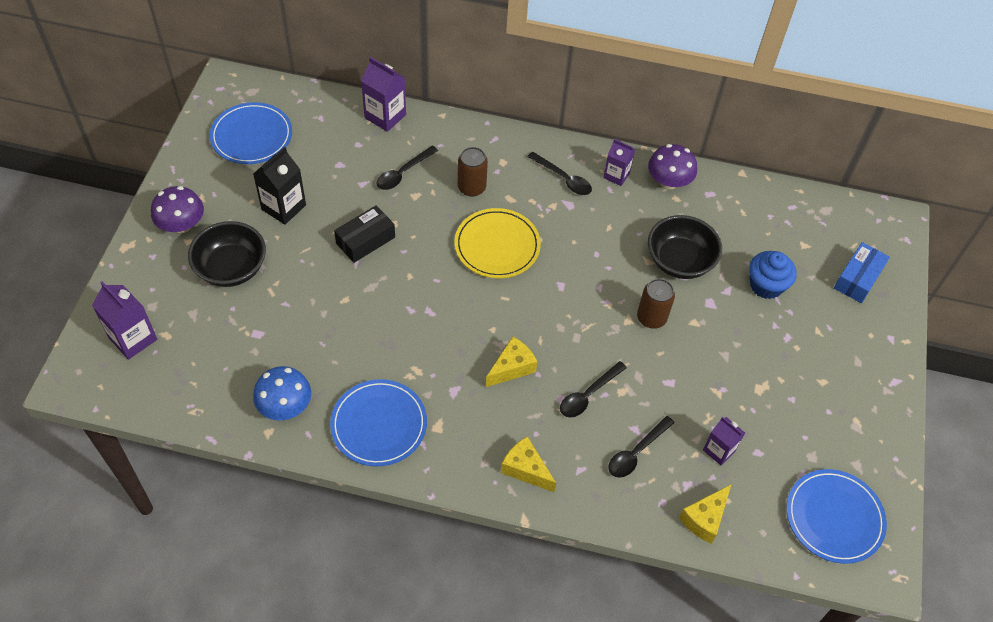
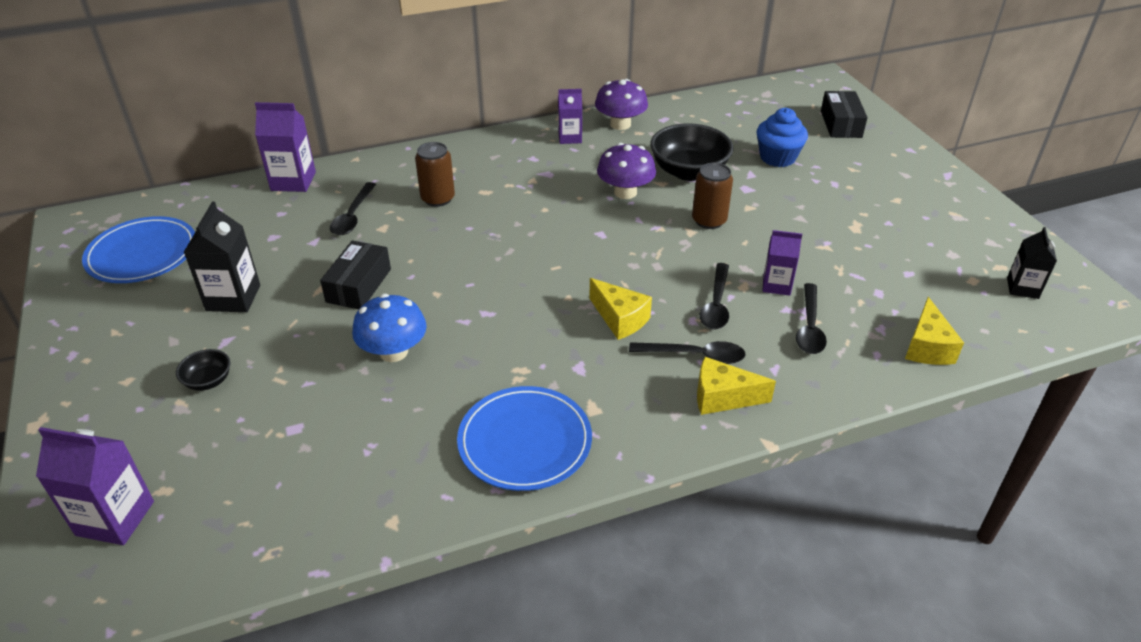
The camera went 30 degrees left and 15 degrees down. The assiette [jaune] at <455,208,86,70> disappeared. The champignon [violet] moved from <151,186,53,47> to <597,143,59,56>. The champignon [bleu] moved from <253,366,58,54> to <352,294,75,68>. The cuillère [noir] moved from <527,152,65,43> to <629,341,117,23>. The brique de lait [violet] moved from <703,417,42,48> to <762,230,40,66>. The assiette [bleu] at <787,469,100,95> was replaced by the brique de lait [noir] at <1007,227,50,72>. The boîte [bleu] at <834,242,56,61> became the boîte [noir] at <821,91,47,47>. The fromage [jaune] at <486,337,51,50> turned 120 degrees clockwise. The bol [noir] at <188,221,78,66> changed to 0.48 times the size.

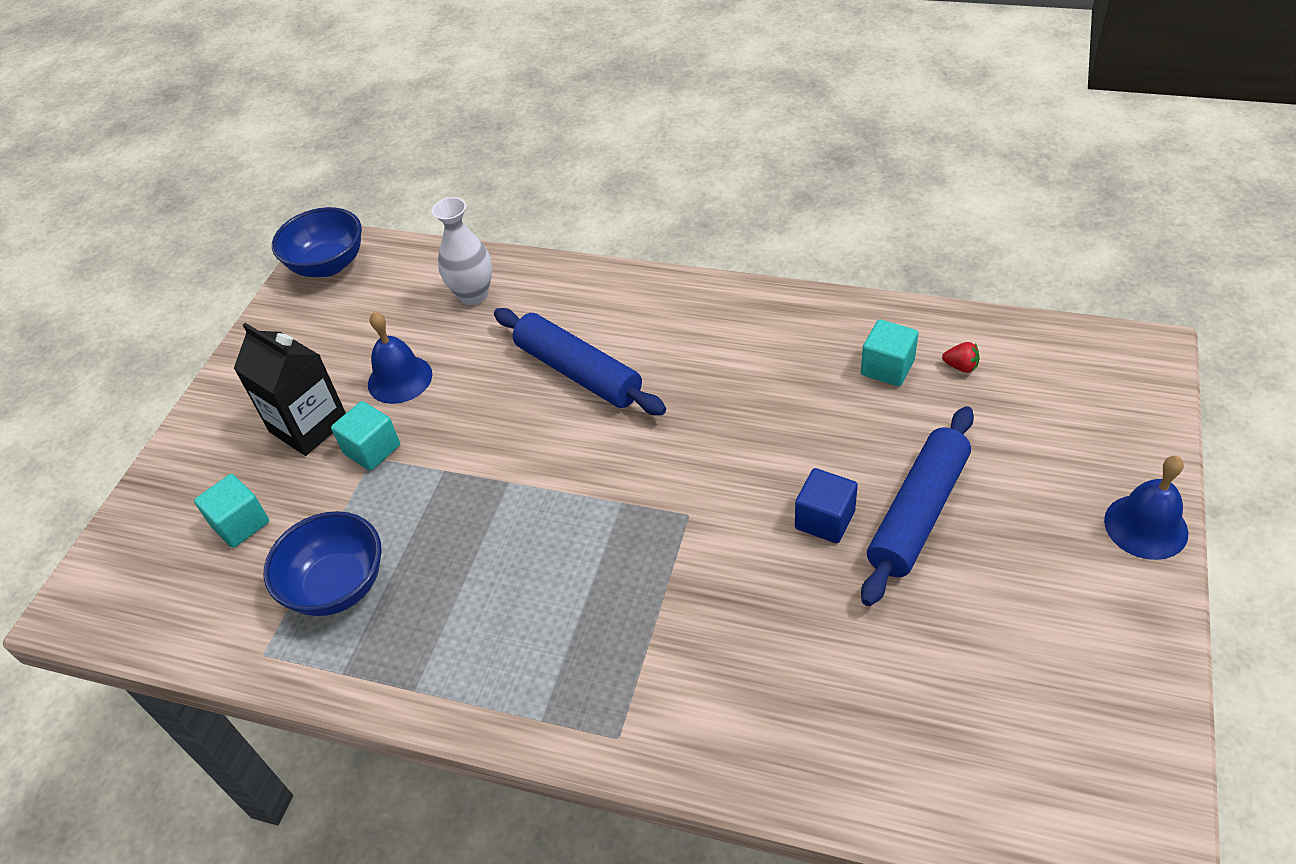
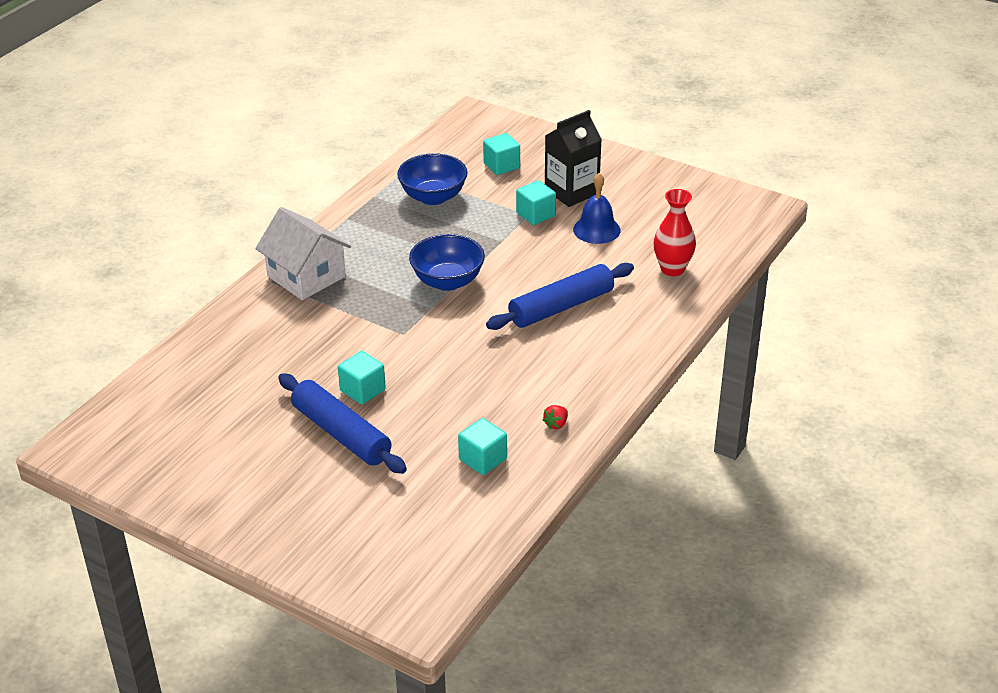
The camera went 100 degrees right and 10 degrees down. The cloche [bleu] at <1104,456,85,104> disappeared. The maison [blanc] at <255,207,96,93> appeared. The bol [bleu] moved from <272,207,90,70> to <409,234,76,57>. The fraise [rouge] moved from <942,342,38,31> to <543,405,25,24>. The vase [blanc] at <432,197,60,108> became the vase [rouge] at <654,189,42,87>. The cube [bleu] at <795,468,63,75> became the cube [turquoise] at <338,351,48,53>.

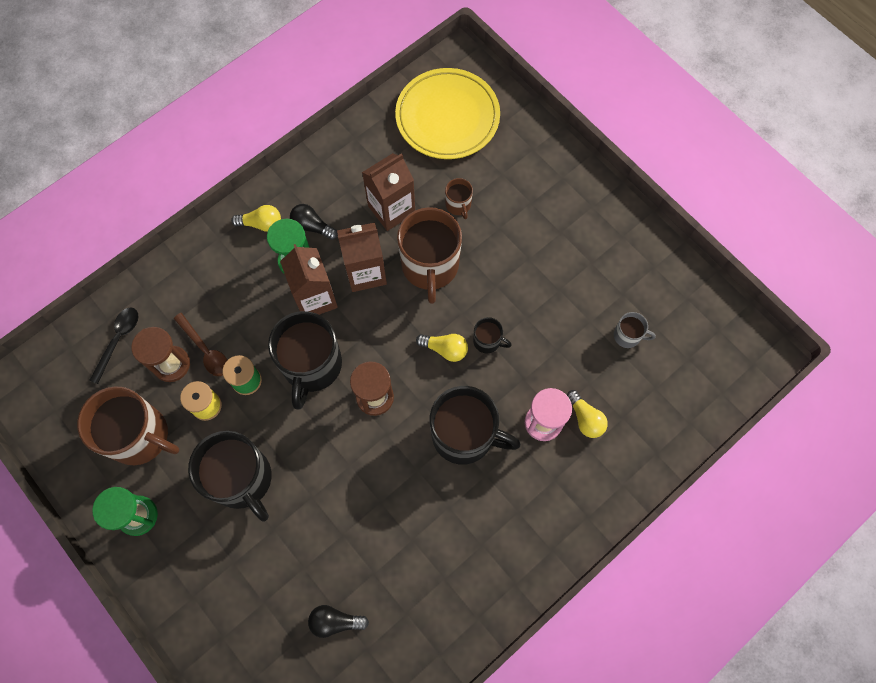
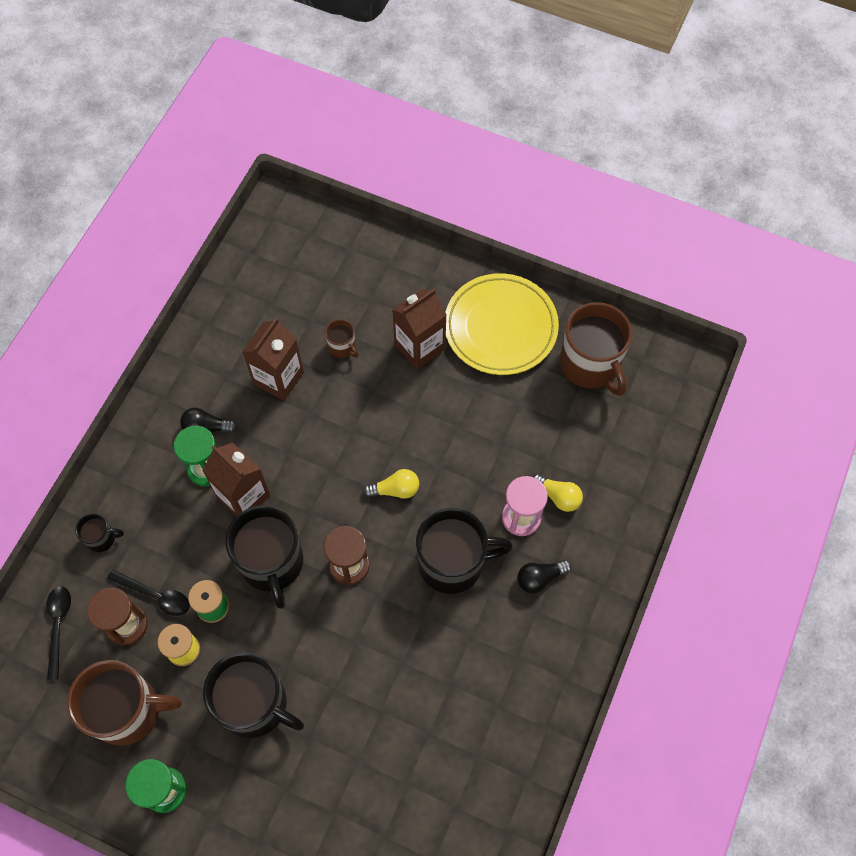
The camera went 25 degrees left and 5 degrees down. The ampoule [jaune] at <231,205,50,27> disappeared. The tasse [gris] at <613,312,43,36> disappeared. The ampoule [noir] moved from <308,605,61,33> to <517,560,55,33>. The brique de lait [marron] moved from <337,222,50,70> to <392,289,54,80>. The assiette [jaune] moved from <395,68,105,91> to <445,273,114,102>. The tasse [marron] moved from <397,207,65,97> to <560,302,72,94>. The tasse [noir] moved from <473,317,39,37> to <76,513,48,39>. The cuillère [marron] at <174,313,53,63> became the cuillère [noir] at <107,569,83,47>.

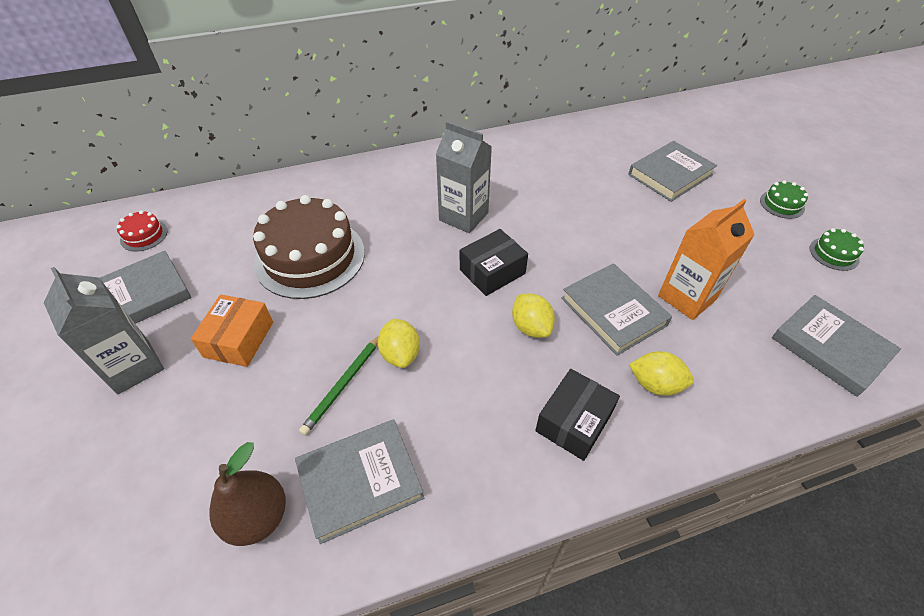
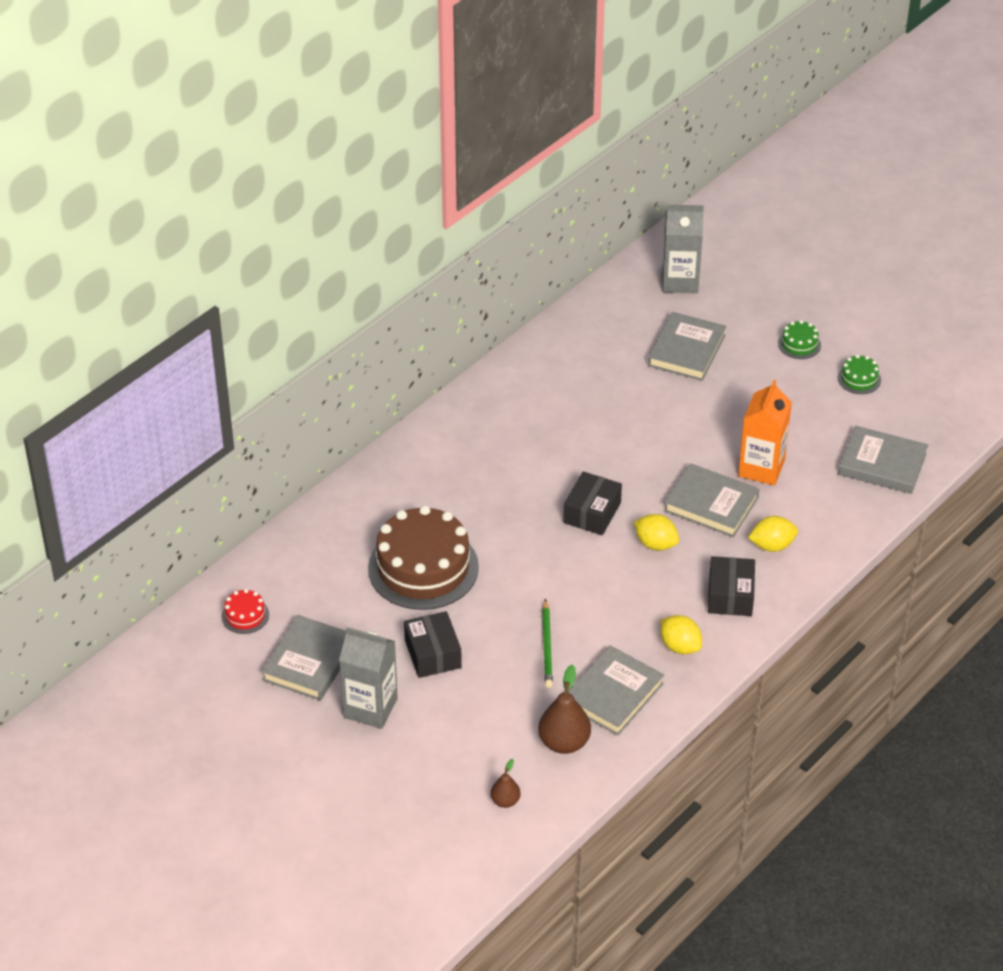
The camera went 30 degrees left and 5 degrees down. The poire [marron] at <491,759,30,49> appeared. The citron [jaune] moved from <378,319,42,49> to <660,615,42,39>. The brique de lait [gris] moved from <436,121,56,112> to <662,205,42,88>. The boîte [orange] at <190,294,83,73> became the boîte [noir] at <404,611,58,67>.

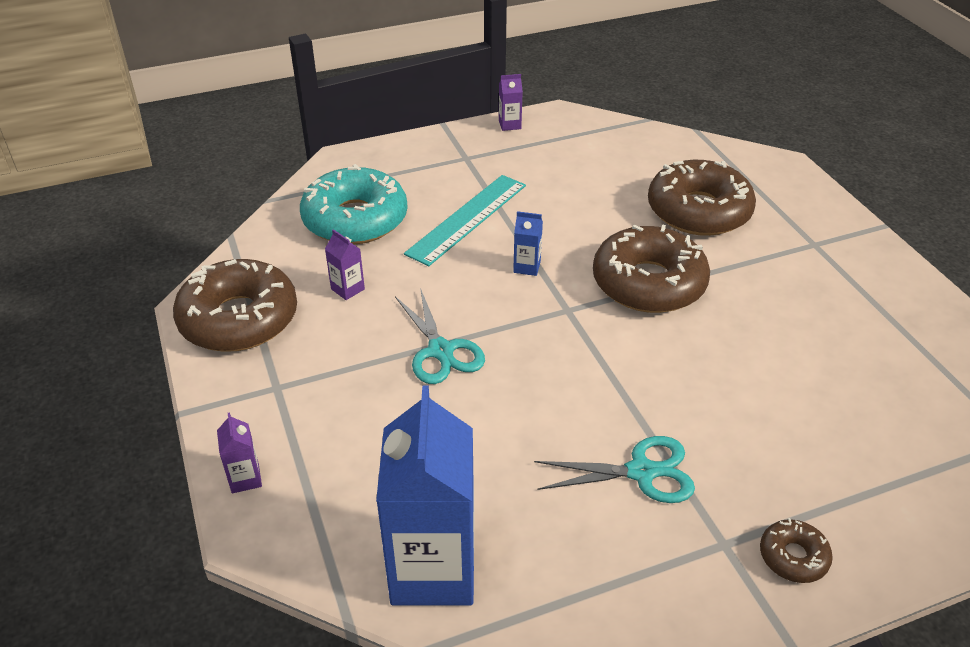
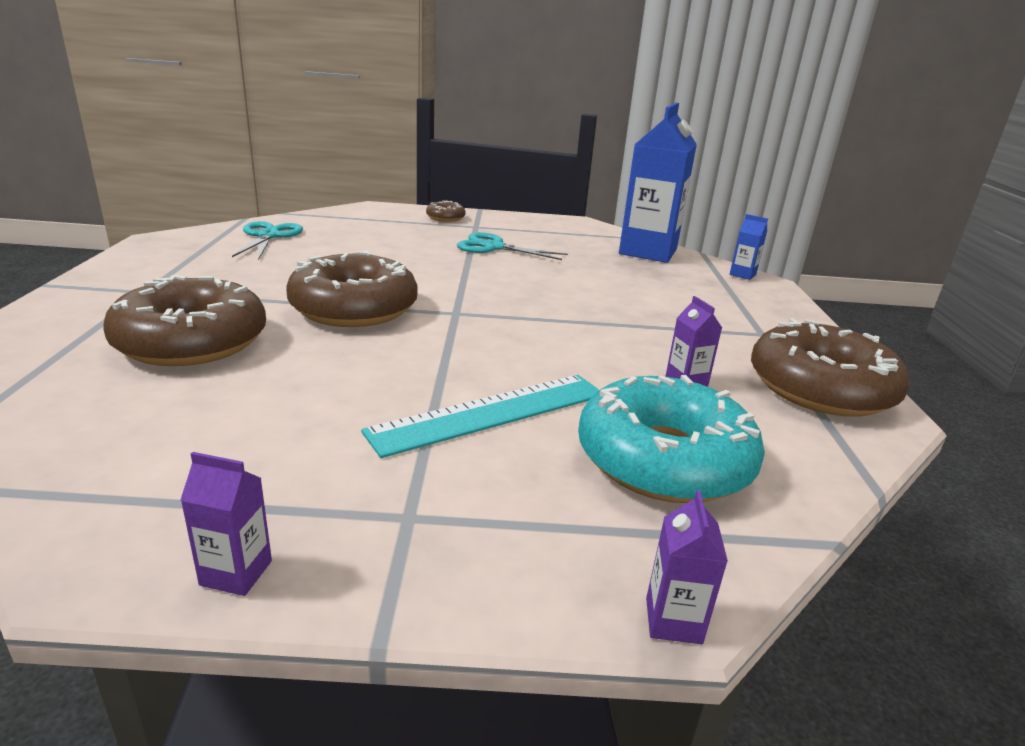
The camera went 160 degrees left and 15 degrees down. The brique de lait [violet] moved from <217,412,45,81> to <646,490,82,154>. The ciseaux [turquoise] moved from <395,288,90,96> to <232,221,71,39>. The brique de lait [bleu] moved from <513,211,30,65> to <730,214,38,66>.

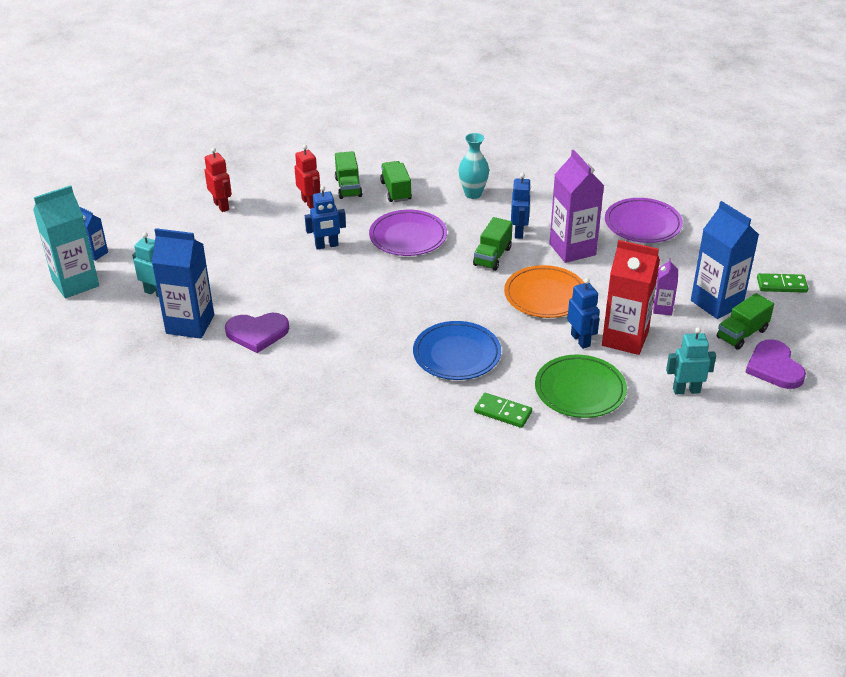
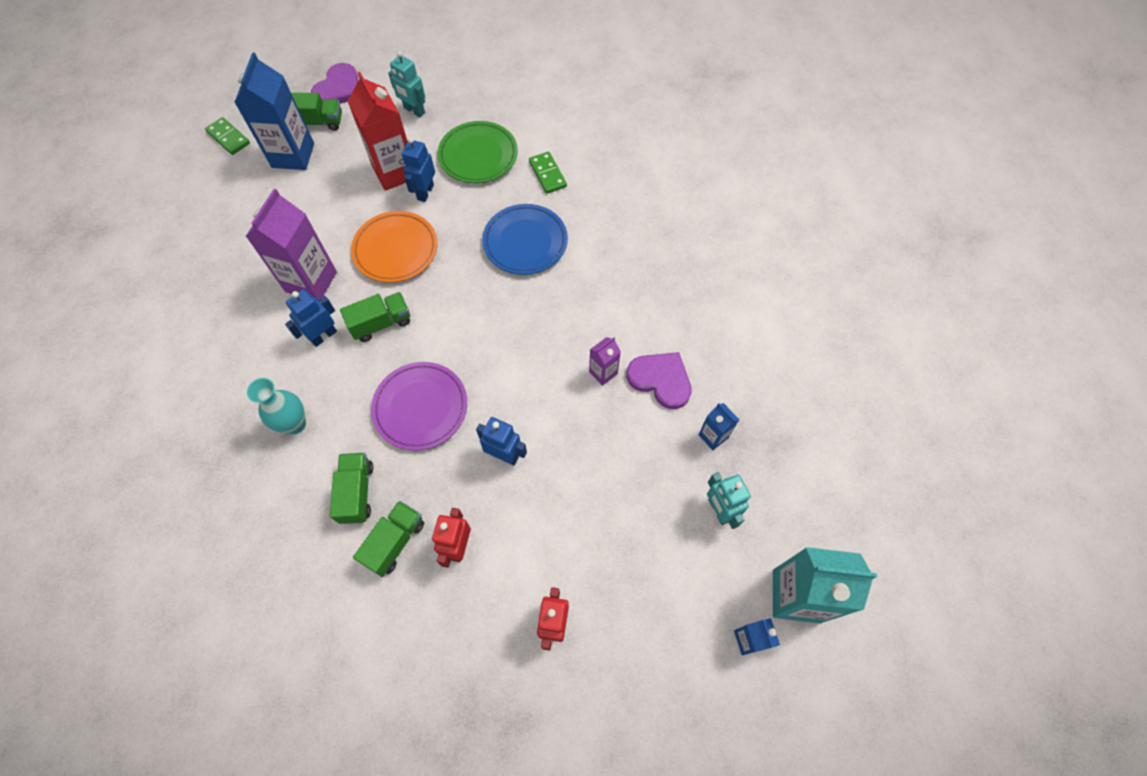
The camera went 140 degrees left and 25 degrees up. The assiette [violet] at <605,198,78,45> disappeared. The brique de lait [violet] moved from <653,258,25,58> to <589,337,32,49>. The camion [vert] at <380,161,32,41> turned 150 degrees clockwise. The brique de lait [bleu] at <152,228,62,111> changed to 0.50 times the size.

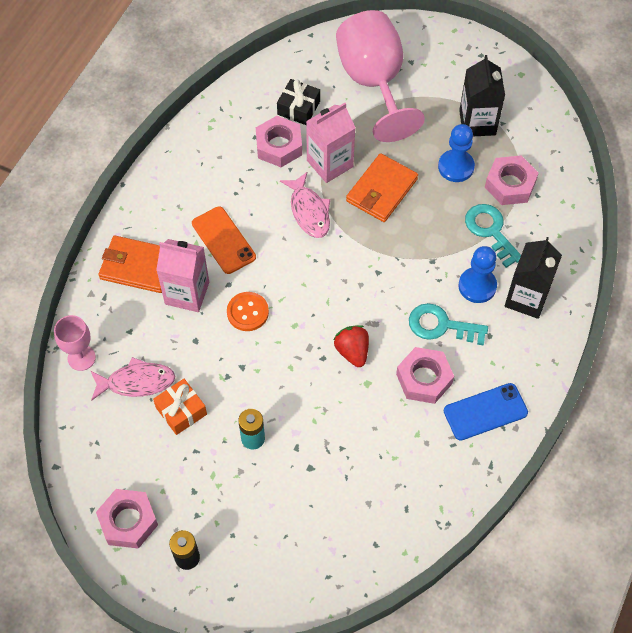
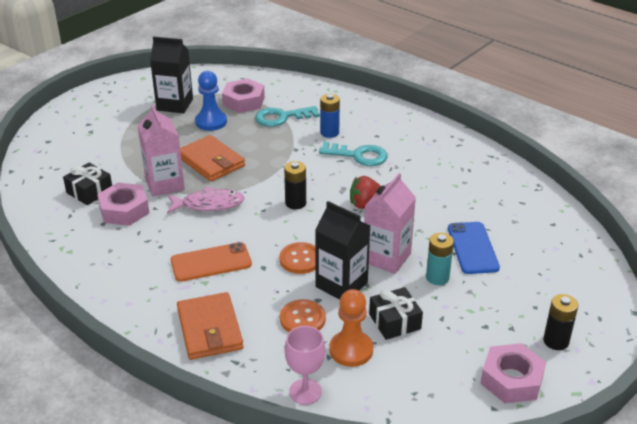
The camera went 75 degrees left and 25 degrees down. The verre à pied [rose] at <336,10,89,132> disappeared. The écrou [rose] at <396,347,58,57> disappeared. The bouton [orange] at <280,299,46,33> appeared. The pile [noir] at <284,161,22,48> appeared. The brique de lait [rose] moved from <156,239,53,73> to <364,173,52,101>. The téléphone [bleu] moved from <444,383,84,58> to <448,222,52,52>. The brique de lait [noir] moved from <505,237,57,82> to <315,201,55,99>. The poisson [rose] at <91,357,84,44> was replaced by the pion [orange] at <329,289,44,78>. The pion [bleu] at <459,246,38,57> was replaced by the pile [bleu] at <320,94,20,44>. The cadeau [orange] at <153,379,54,56> became the cadeau [noir] at <369,287,54,53>. The portefeuille [orange] at <98,236,64,57> turned 45 degrees counterclockwise. The clé [turquoise] at <409,303,79,43> turned 105 degrees counterclockwise.

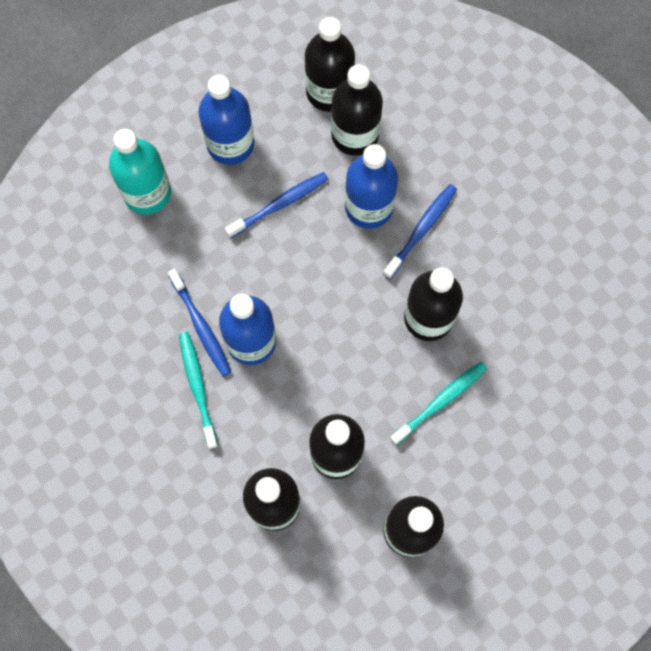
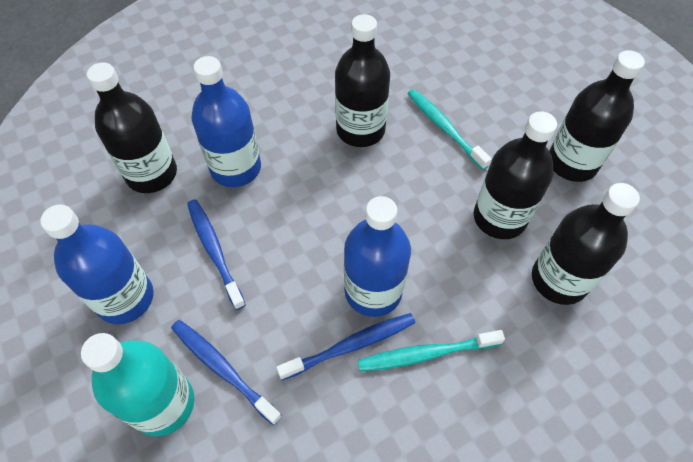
The camera went 85 degrees left and 15 degrees down. The bouteille [noir] at <305,17,50,95> disappeared. The brosse à dents [bleu] moved from <383,184,74,95> to <171,320,111,105>.

